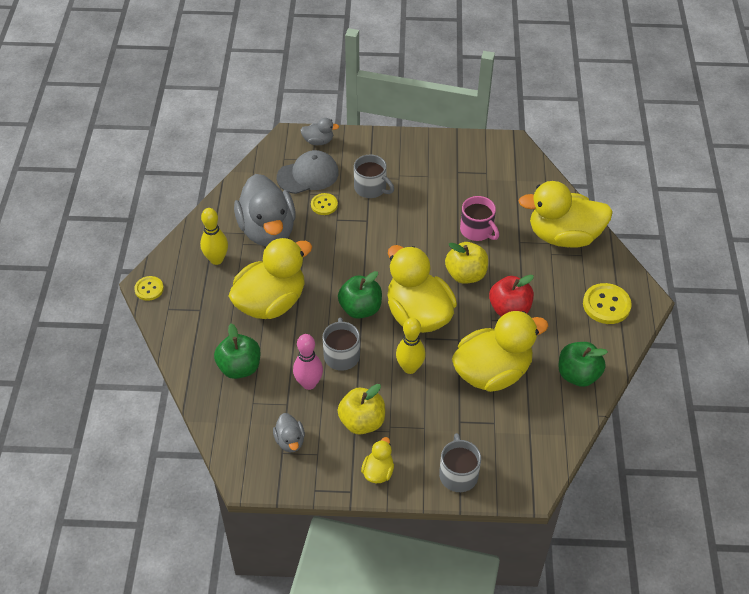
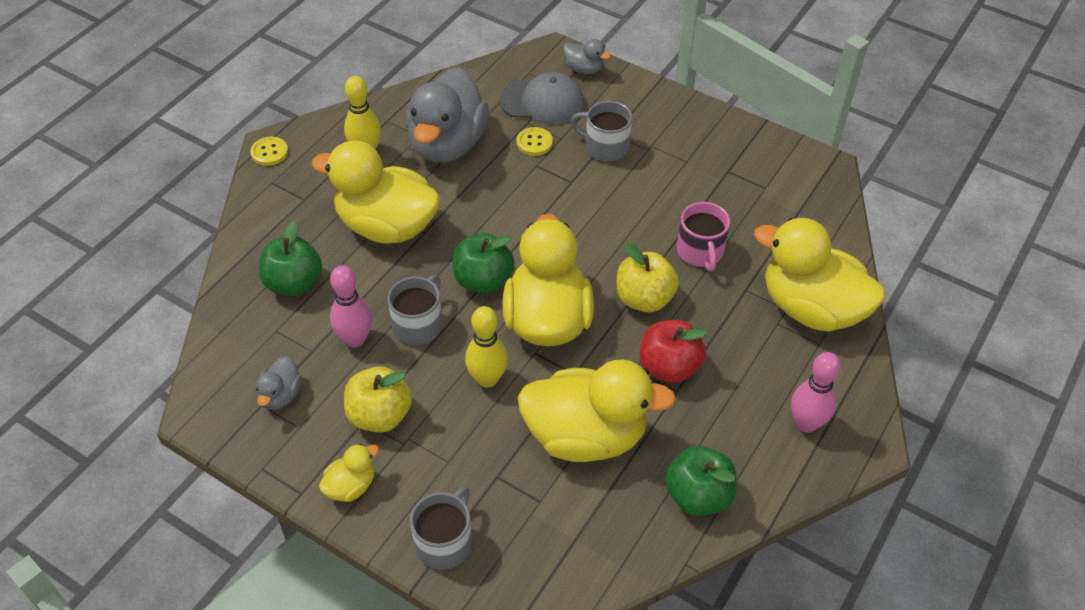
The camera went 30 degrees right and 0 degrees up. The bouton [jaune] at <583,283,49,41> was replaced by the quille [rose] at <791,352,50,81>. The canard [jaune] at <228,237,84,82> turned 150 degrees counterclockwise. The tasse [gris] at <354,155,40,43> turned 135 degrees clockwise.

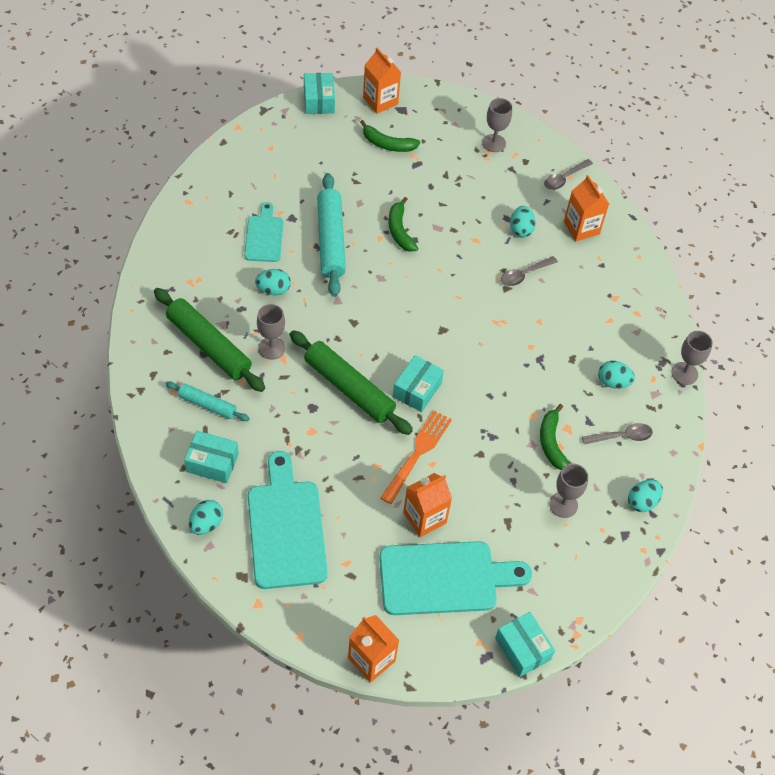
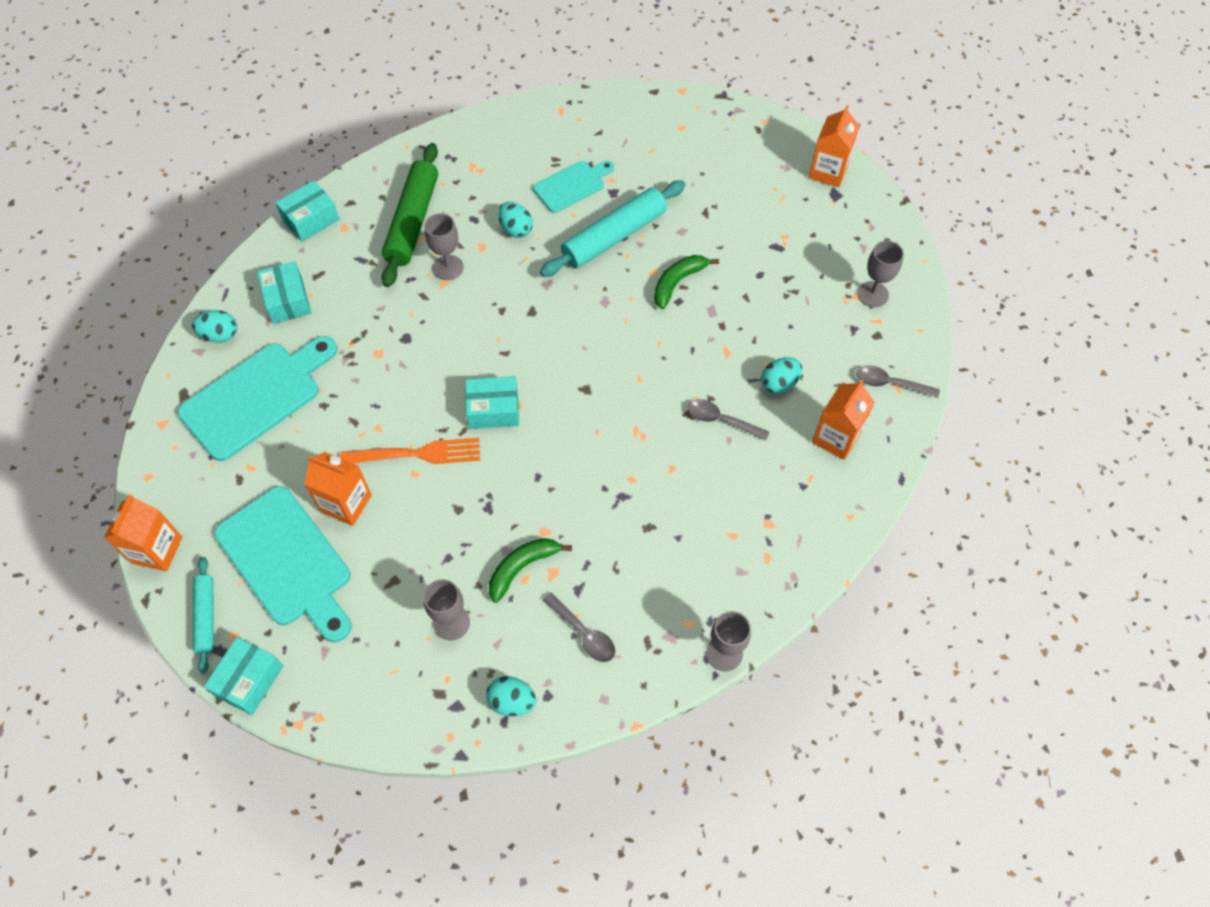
The camera went 60 degrees right and 5 degrees up. The rouleau à pâtisserie [vert] at <290,330,122,105> disappeared. The banane [vert] at <360,120,60,32> disappeared. The œuf [turquoise] at <598,361,37,28> disappeared. The rouleau à pâtisserie [turquoise] moved from <165,381,85,40> to <193,557,21,117>. The boîte [turquoise] moved from <304,73,31,41> to <276,180,64,62>.

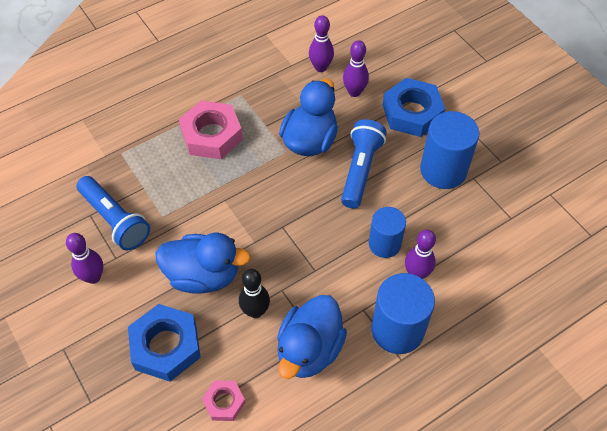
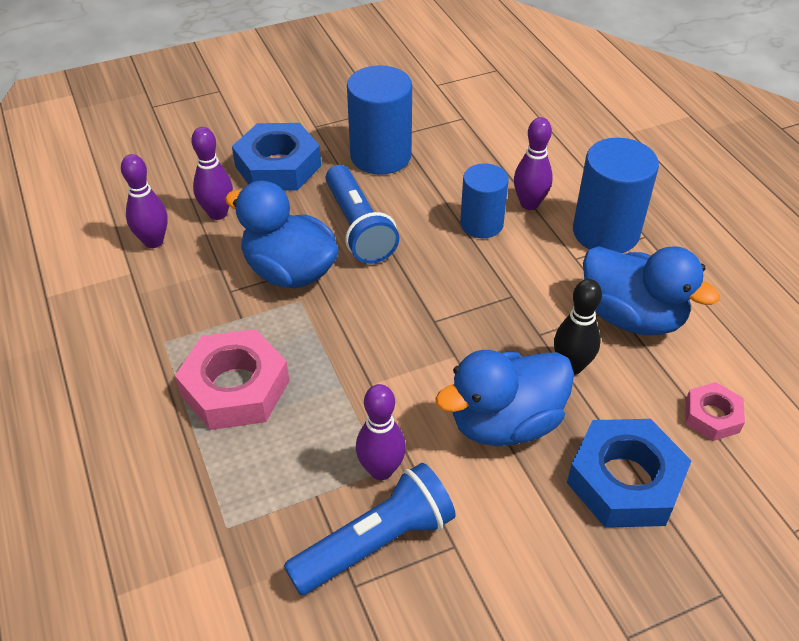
The camera went 80 degrees left and 10 degrees down. The quille [violet] moved from <66,233,37,51> to <356,384,50,96>. The canard [bleu] at <155,233,96,61> turned 135 degrees counterclockwise. The lampe de poche [bleu] at <341,119,46,89> turned 135 degrees counterclockwise.

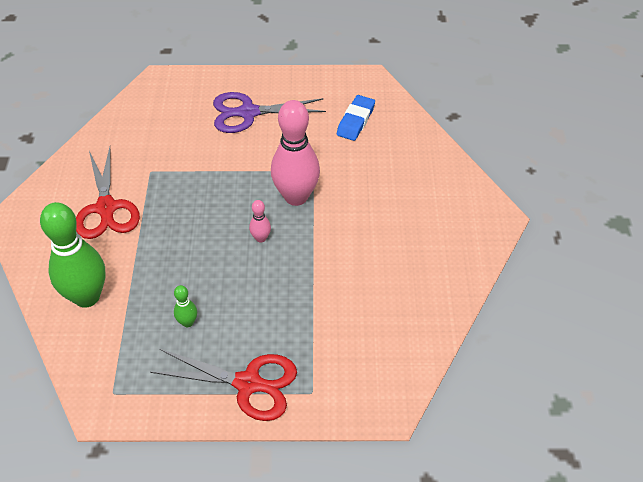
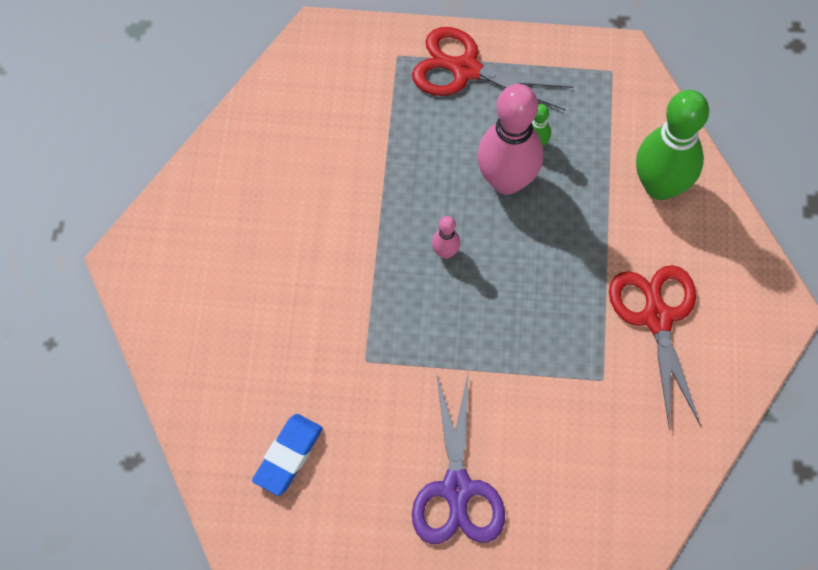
The camera went 175 degrees left and 15 degrees up. The quille [rose] moved from <271,100,49,106> to <477,84,66,111>. The ciseaux [violet] at <213,92,113,41> turned 90 degrees clockwise.

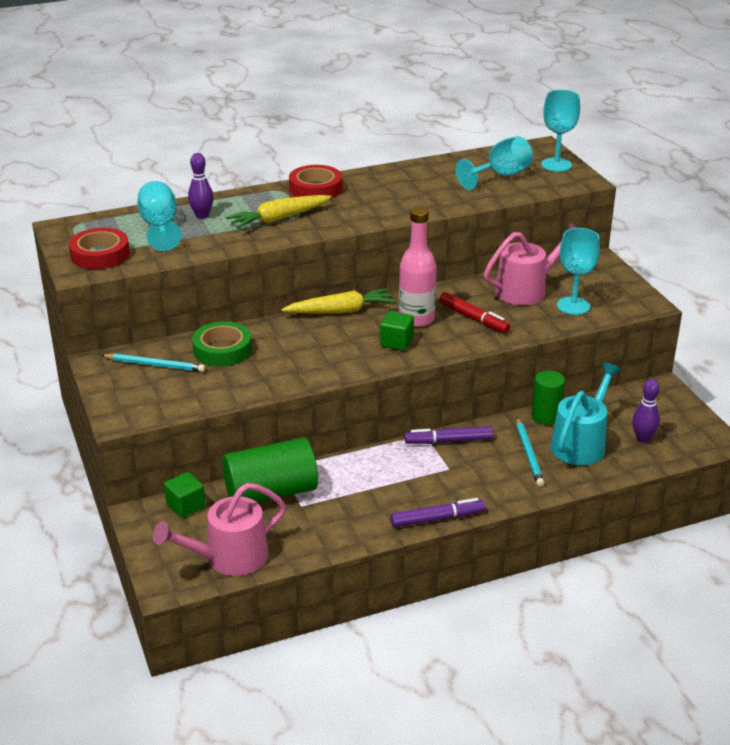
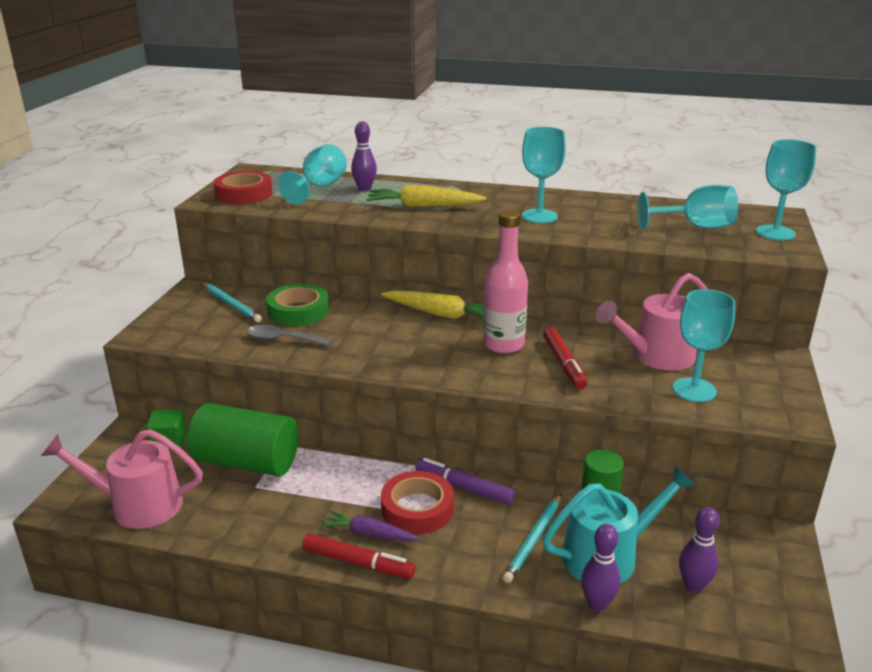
The camera went 35 degrees right and 5 degrees down. The cube [vert] at <380,311,34,40> disappeared. The cuillère [gris] at <247,324,85,22> appeared. The carotte [violet] at <321,510,99,31> appeared. The verre à pied [turquoise] at <522,127,44,96> appeared. The quille [violet] at <581,524,39,87> appeared. The ruban adhésif [rouge] moved from <289,165,53,34> to <381,471,73,63>. The feutre [violet] at <391,498,94,29> became the feutre [rouge] at <302,533,114,46>. The arrosoir [rose] at <484,222,93,83> turned 150 degrees clockwise.

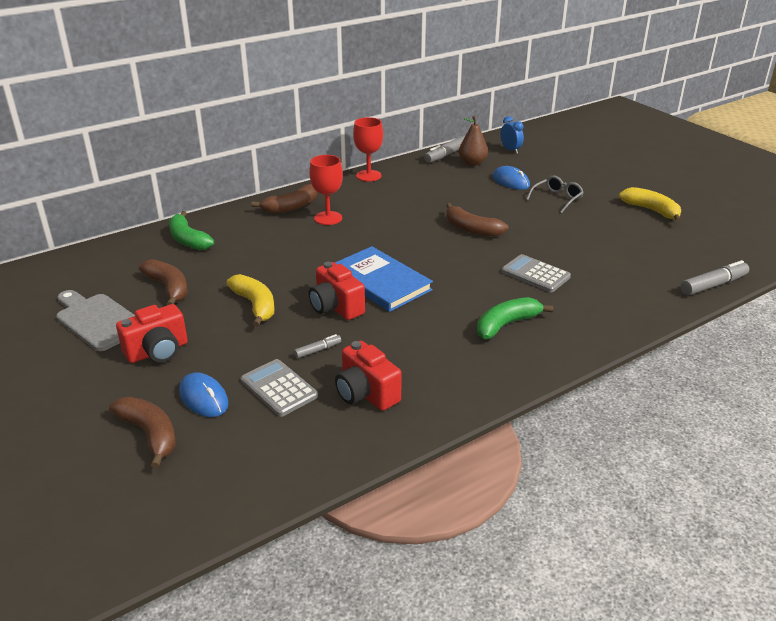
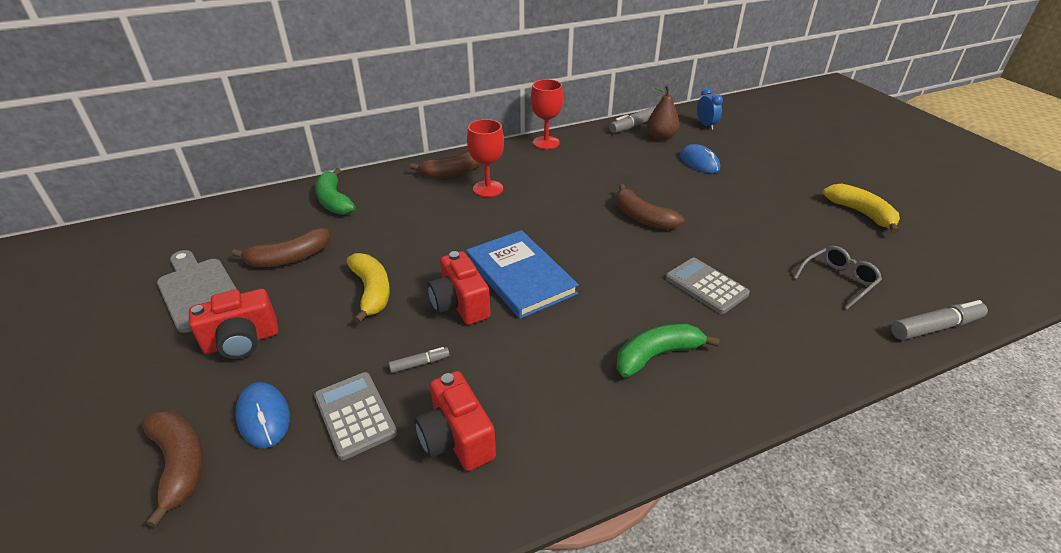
The camera went 10 degrees right and 5 degrees up. The lunettes [gris] moved from <526,175,58,38> to <794,246,88,63>. The banane [marron] at <139,259,49,46> turned 90 degrees clockwise.

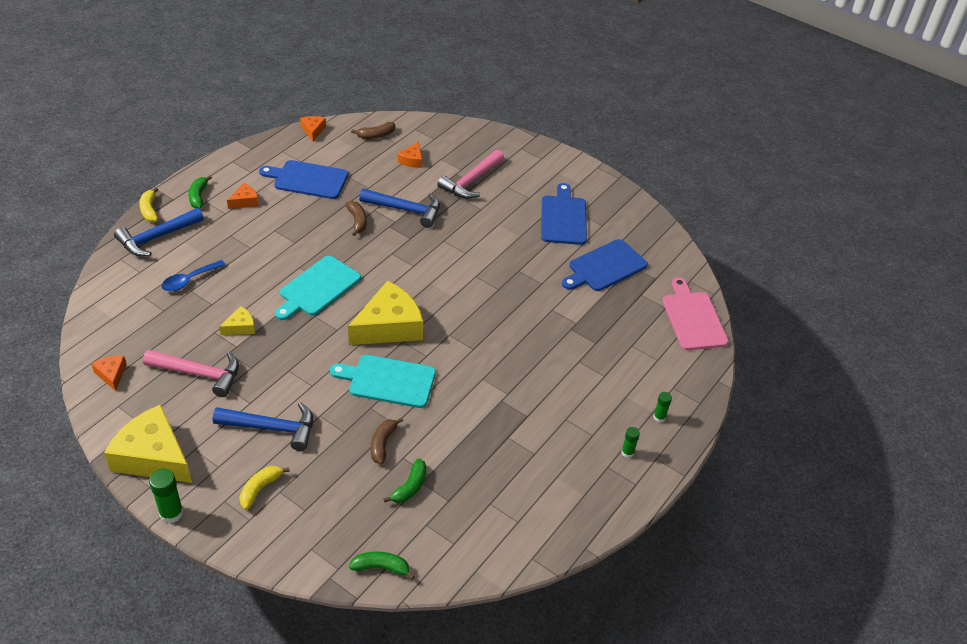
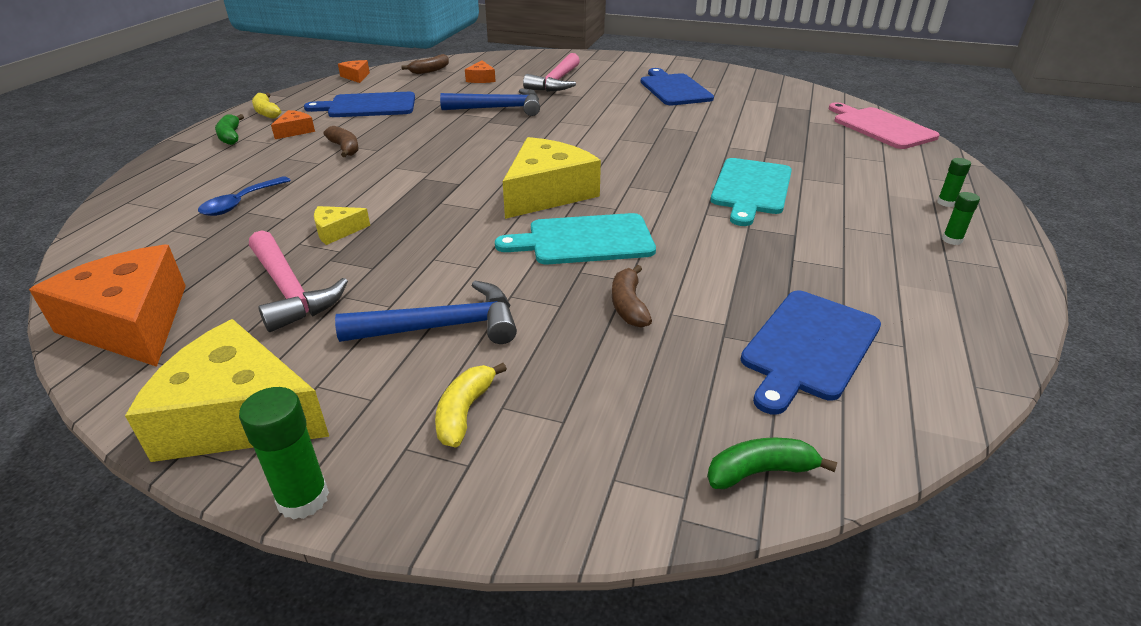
The camera went 15 degrees left and 10 degrees down. The marteau [bleu] at <114,208,90,48> disappeared. The banane [vert] at <383,458,43,45> disappeared. The banane [jaune] moved from <139,187,19,35> to <252,93,29,26>. The planche à découper [turquoise] moved from <275,256,86,64> to <711,158,81,68>. The banane [marron] moved from <346,201,21,35> to <323,126,36,31>. The planche à découper [bleu] moved from <562,239,86,52> to <741,291,140,124>. The marteau [rose] at <143,350,96,47> turned 60 degrees clockwise. The fromage [jaune] at <219,306,36,29> turned 150 degrees counterclockwise. The fromage [orange] at <91,355,36,36> changed to 2.19 times the size.

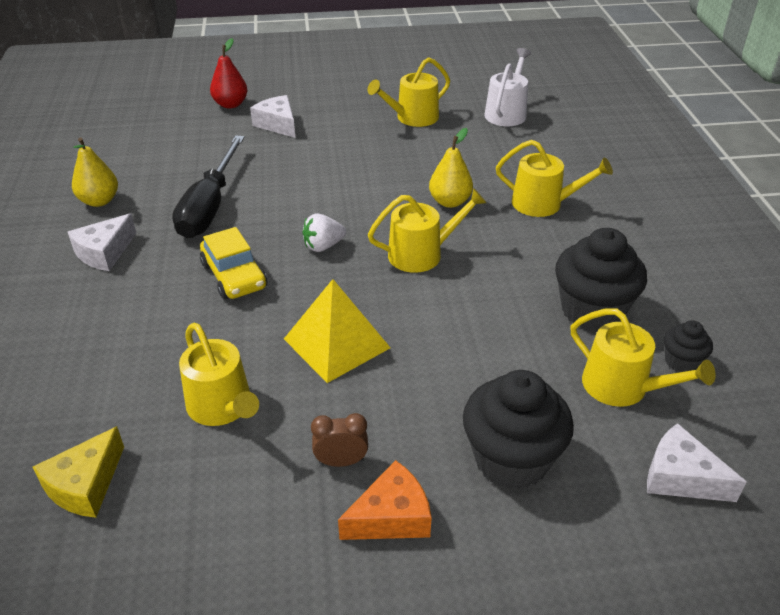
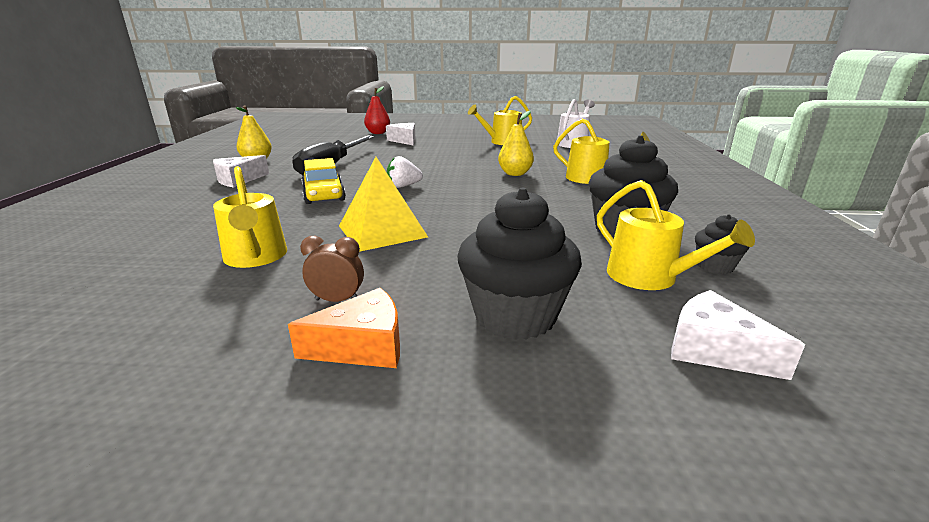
The camera went 10 degrees right and 15 degrees down. The fromage [jaune] at <33,426,91,92> disappeared. The arrosoir [jaune] at <368,188,118,85> disappeared.

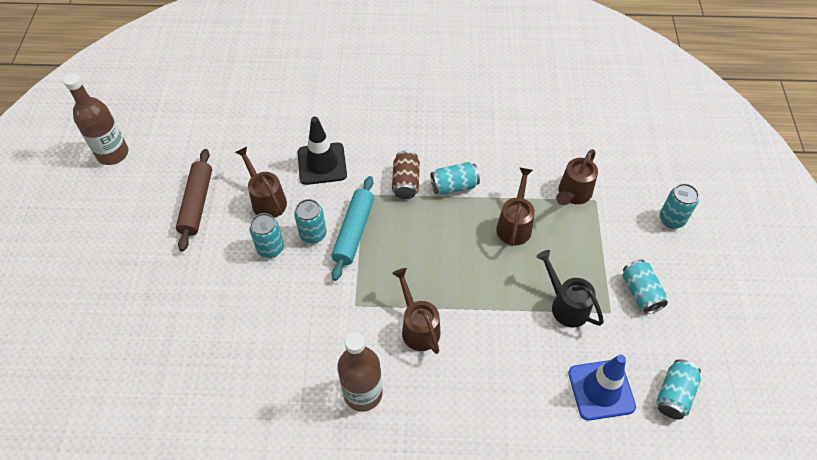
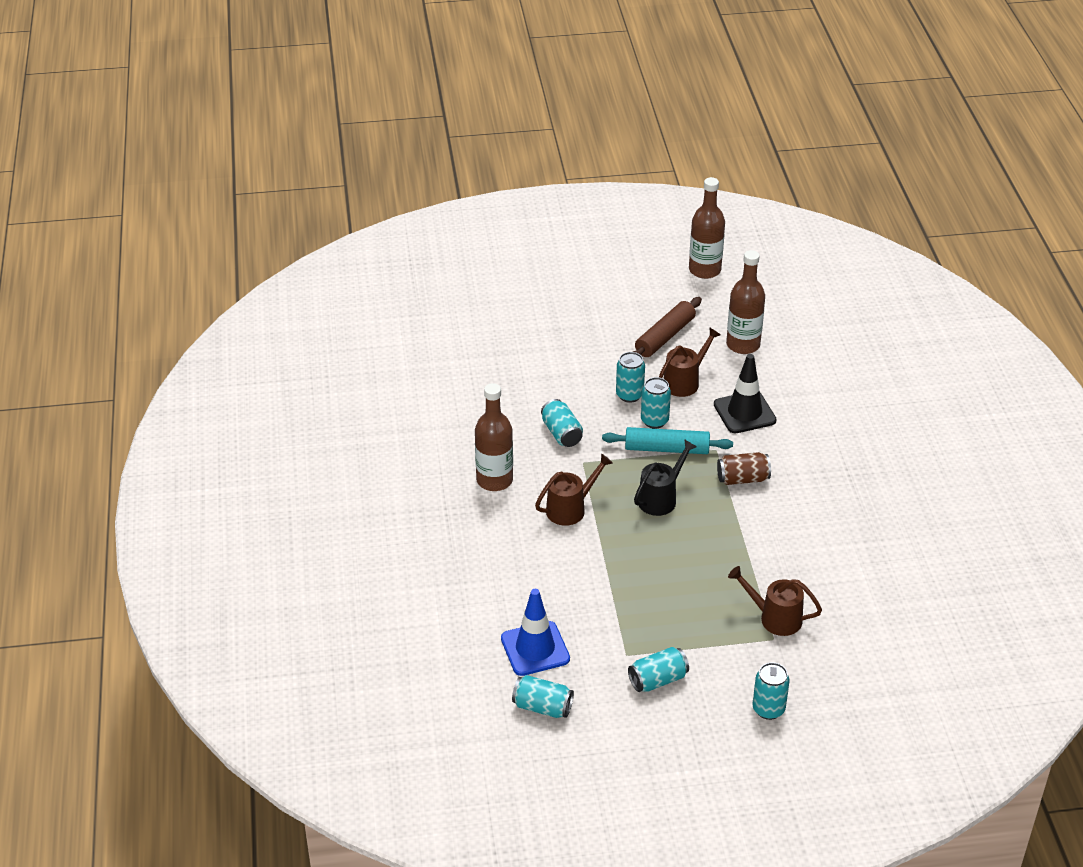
The camera went 80 degrees right and 15 degrees down. The arrosoir [marron] at <496,167,39,79> disappeared. The bouteille [marron] at <726,250,39,104> appeared. The canette [turquoise] moved from <430,162,50,33> to <541,399,42,48>. The arrosoir [noir] moved from <536,250,68,78> to <634,439,63,77>. The rouleau à pâtisserie [marron] at <176,149,36,102> turned 45 degrees counterclockwise.

